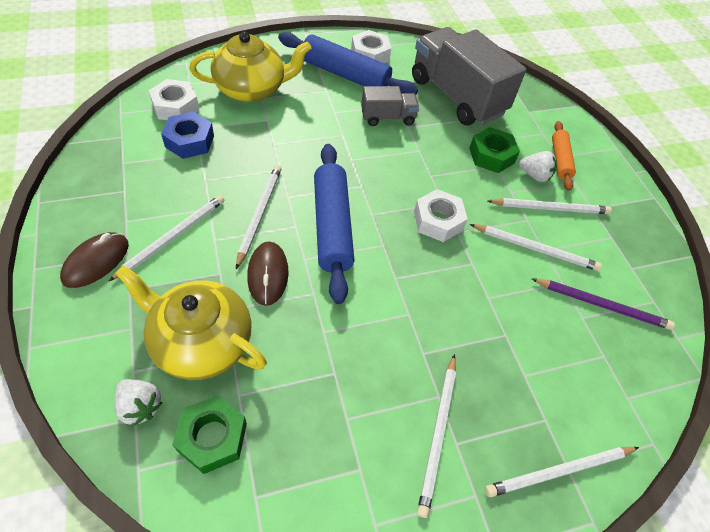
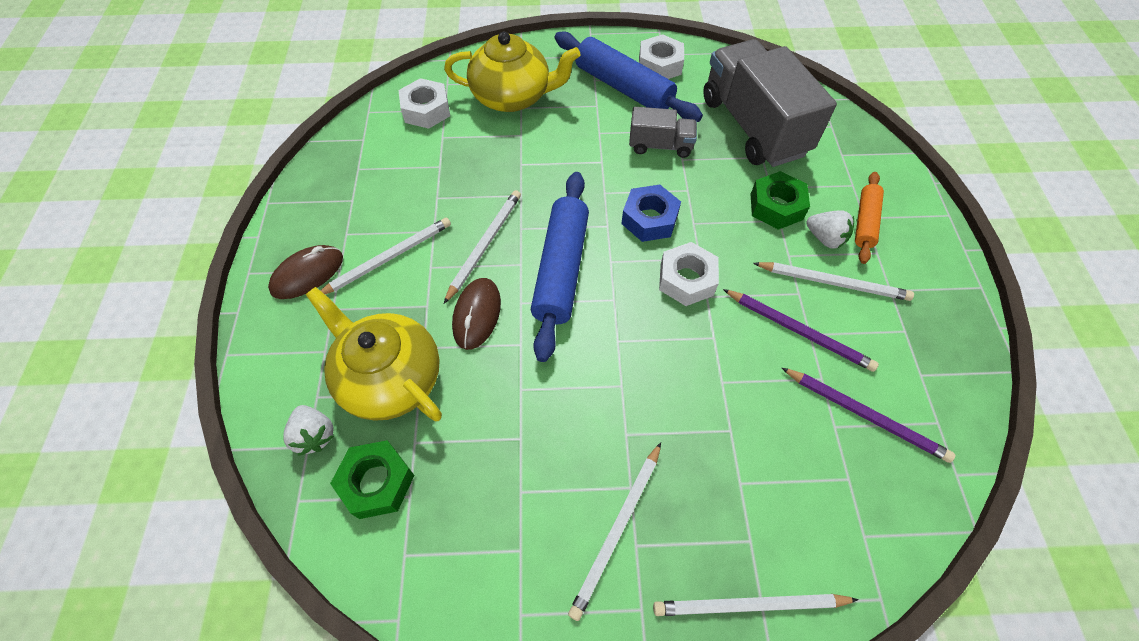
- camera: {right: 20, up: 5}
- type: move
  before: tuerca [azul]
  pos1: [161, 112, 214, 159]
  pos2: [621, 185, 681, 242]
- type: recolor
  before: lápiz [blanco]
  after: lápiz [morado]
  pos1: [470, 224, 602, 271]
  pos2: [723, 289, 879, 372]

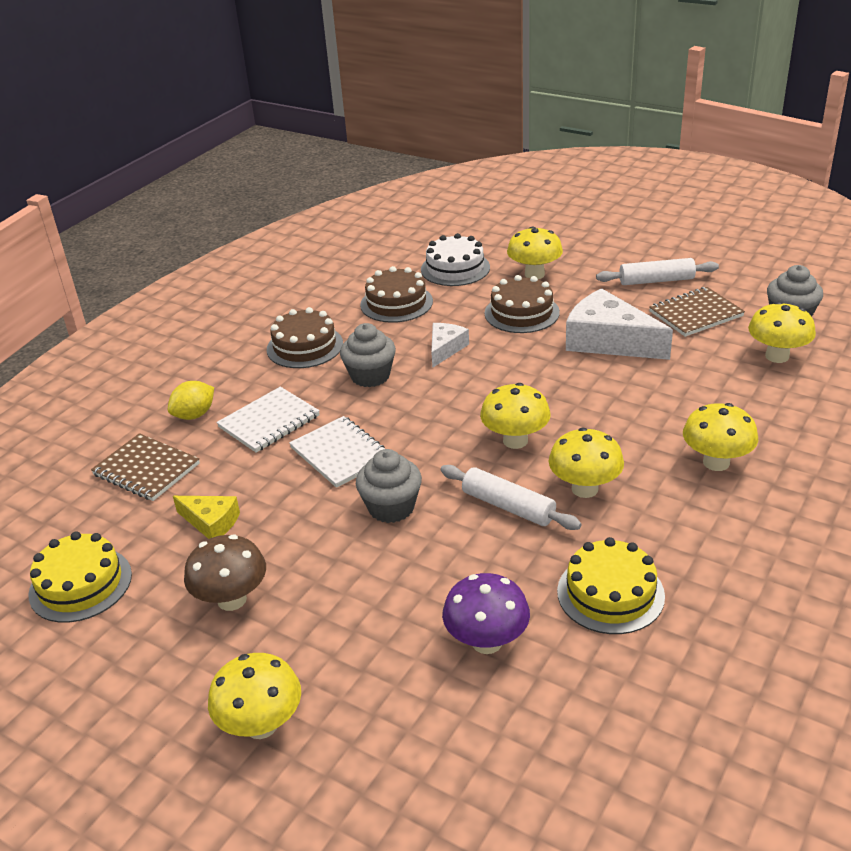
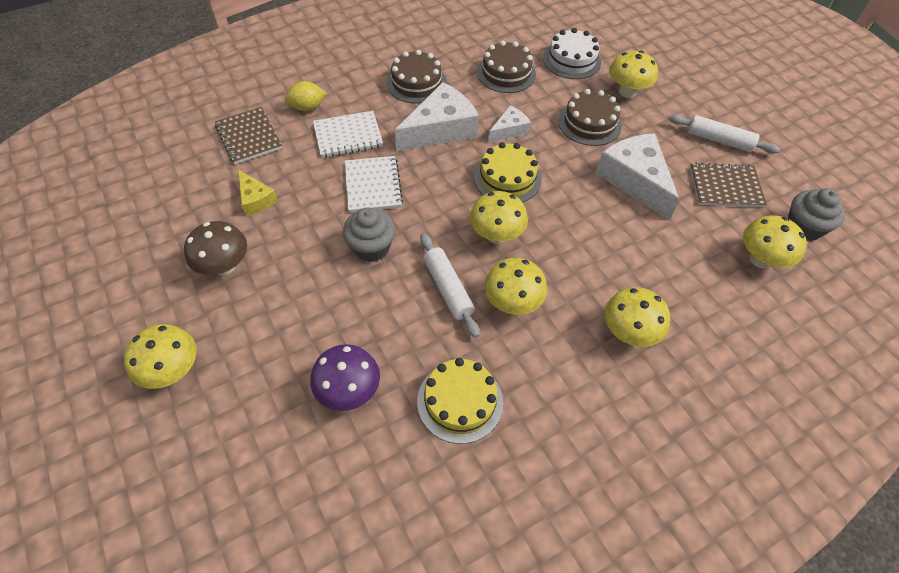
- camera: {right: 25, up: 20}
- type: replace
  before: magdalena [gris]
  after: queso [blanco]
  pos1: [340, 323, 396, 387]
  pos2: [394, 82, 479, 152]
- type: move
  before: tarta [amarillo]
  pos1: [28, 532, 132, 623]
  pos2: [474, 142, 542, 202]

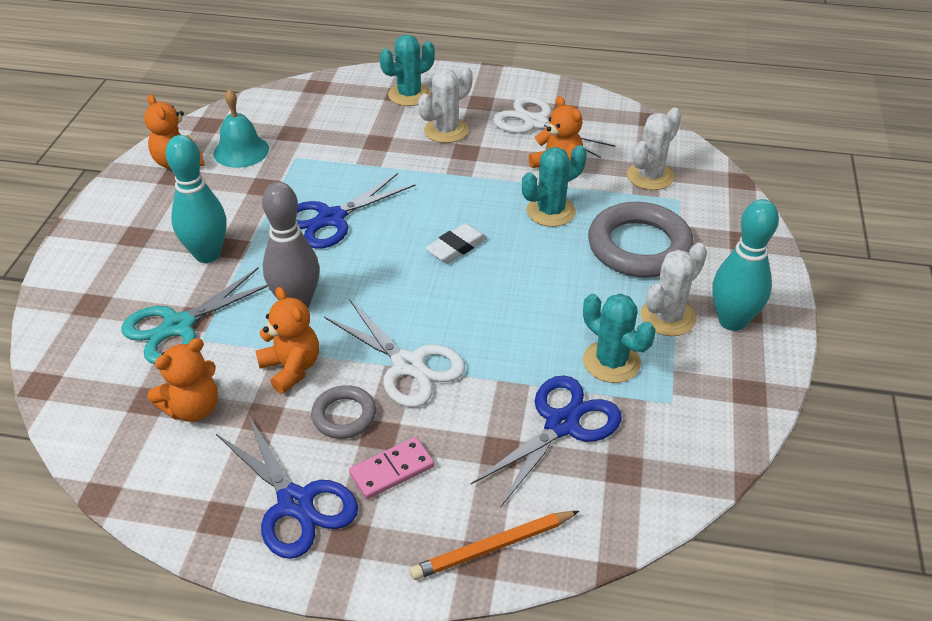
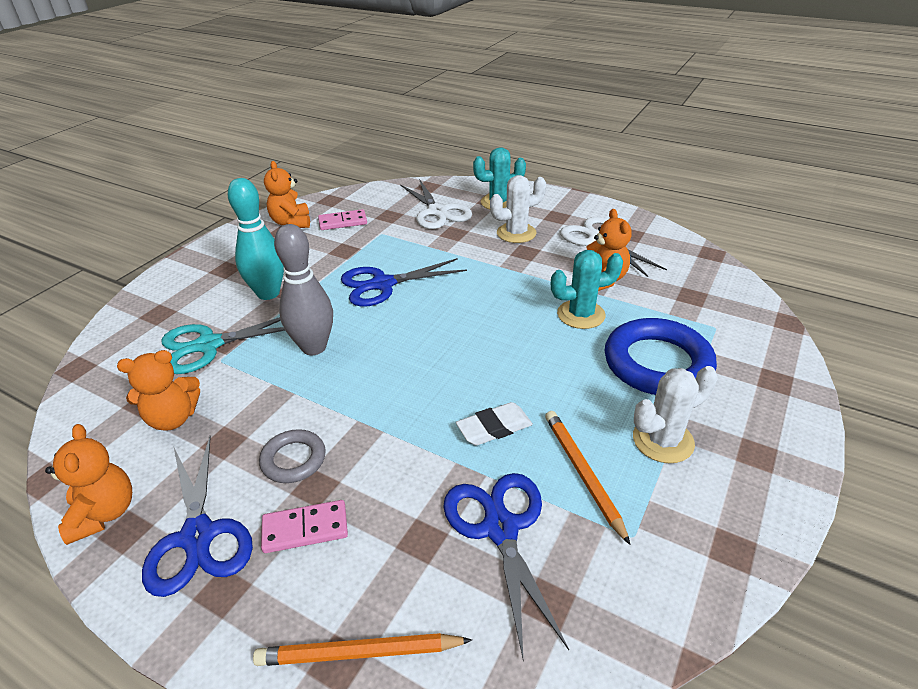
- camera: {right: 20, up: -5}
- type: replace
  before: campana [turquesa]
  after: ficha de dominó [rosa]
  pos1: [214, 89, 269, 168]
  pos2: [318, 209, 367, 230]
- type: delete
  before: cactus [blanco]
  pos1: [627, 108, 681, 190]
- type: delete
  before: bolo [turquesa]
  pos1: [712, 199, 779, 331]
- type: recolor
  before: anillo [gris]
  after: anillo [azul]
  pos1: [588, 202, 694, 277]
  pos2: [605, 318, 717, 395]
- type: move
  before: goma de borrar [blanco]
  pos1: [425, 223, 487, 263]
  pos2: [456, 402, 533, 446]
- type: move
  before: osito [naranja]
  pos1: [256, 287, 319, 394]
  pos2: [45, 424, 132, 545]
- type: replace
  before: cactus [turquesa]
  after: lápiz [naranja]
  pos1: [583, 294, 656, 383]
  pos2: [545, 411, 631, 545]
- type: move
  before: tijeras [blanco]
  pos1: [324, 299, 465, 408]
  pos2: [400, 179, 472, 229]
- type: rotate
  before: tijeras [azul]
  pos1: [471, 375, 622, 508]
  pos2: [443, 473, 569, 658]
  turn: -75

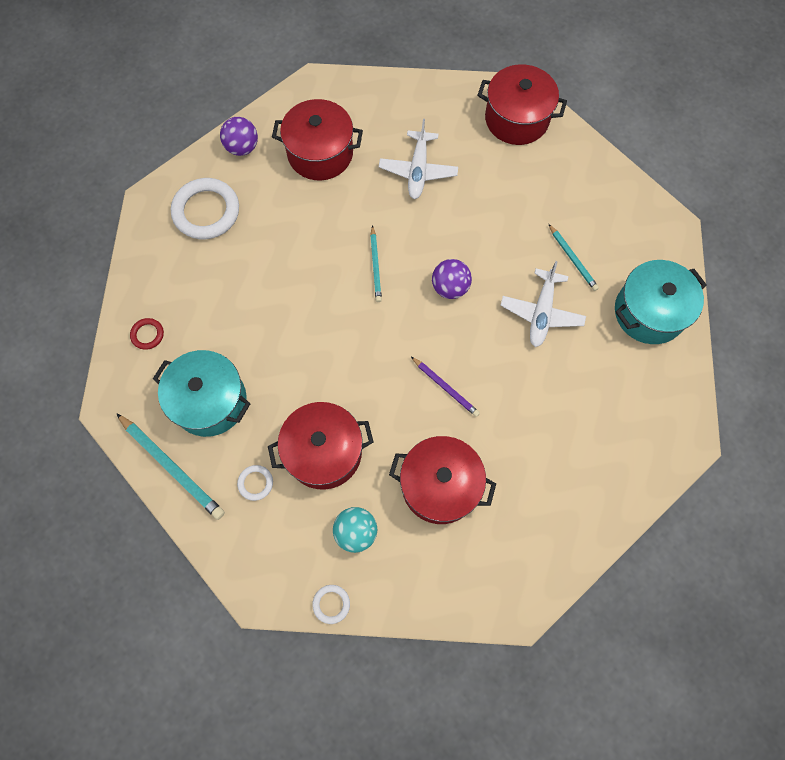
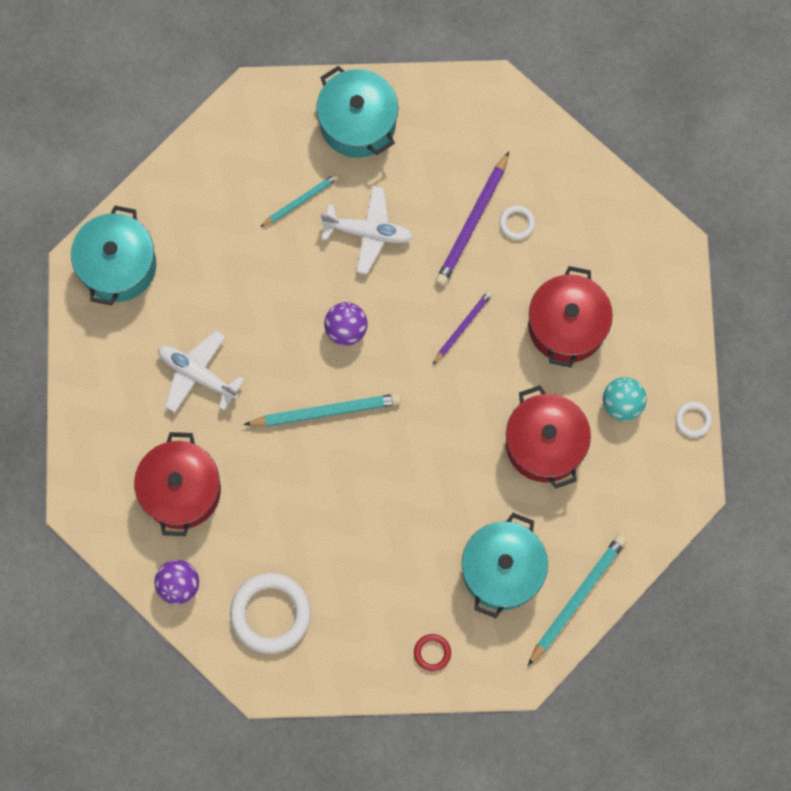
- camera: {right: -95, up: 5}
- type: recolor
  before: olla [rojo]
  after: olla [turquesa]
  pos1: [478, 64, 567, 145]
  pos2: [71, 205, 156, 306]
- type: rotate
  before: avión [blanco]
  pos1: [379, 119, 458, 199]
  pos2: [158, 331, 244, 413]
  turn: -150
- type: resize
  before: lápiz [turquesa]
  pos1: [370, 225, 382, 302]
  pos2: [243, 393, 401, 427]
  scale: 1.66
- type: move
  before: anillo [blanco]
  pos1: [237, 465, 273, 501]
  pos2: [499, 205, 535, 240]
- type: insert
  after: lápiz [morado]
  pos2: [436, 151, 509, 286]

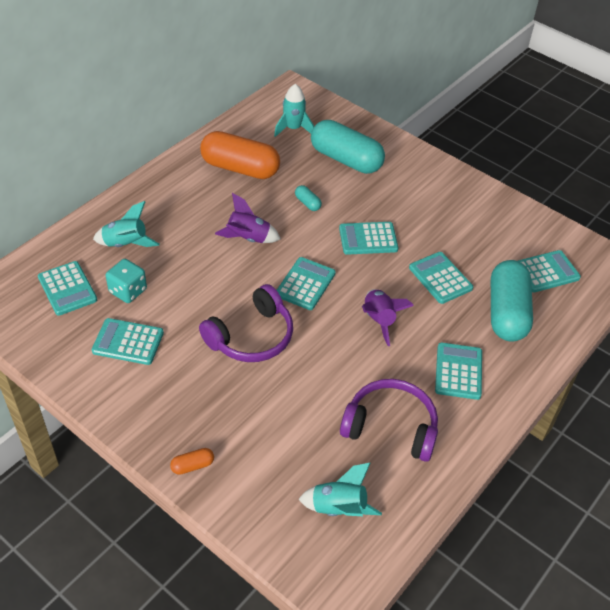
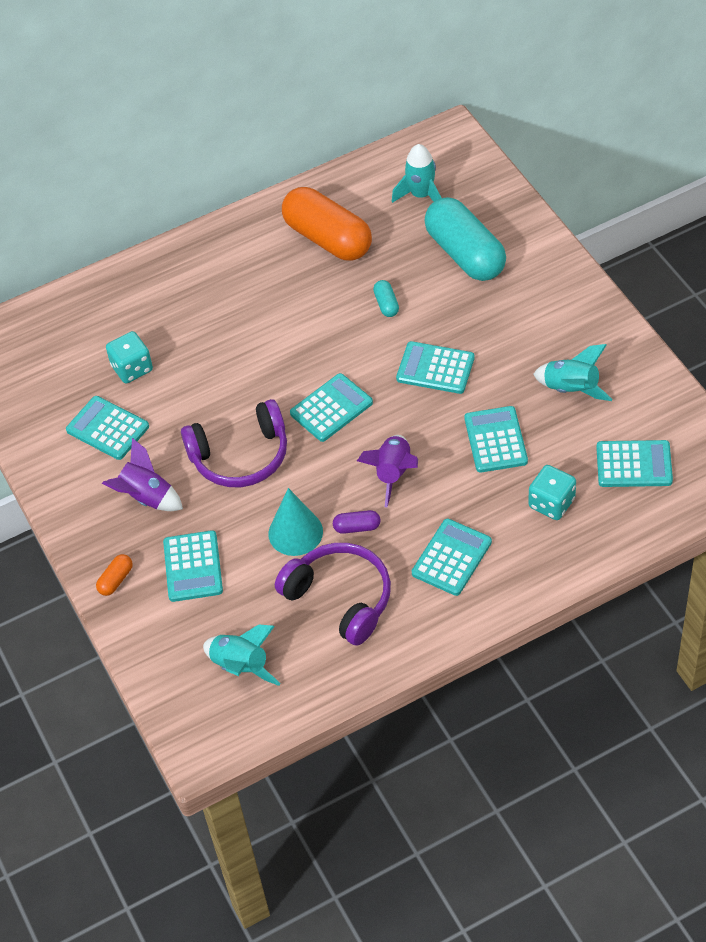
- camera: {right: 30, up: 5}
- type: move
  before: cohete [morado]
  pos1: [215, 193, 281, 243]
  pos2: [102, 438, 183, 511]
- type: move
  before: cohete [turquesa]
  pos1: [93, 201, 160, 247]
  pos2: [533, 344, 612, 401]
- type: replace
  before: cápsula [turquesa]
  after: dado [turquesa]
  pos1: [491, 260, 533, 342]
  pos2: [528, 465, 576, 520]
- type: move
  before: calculadora [turquesa]
  pos1: [38, 261, 97, 316]
  pos2: [163, 530, 223, 602]
- type: rotate
  before: cápsula [naranja]
  pos1: [170, 448, 214, 475]
  pos2: [96, 554, 133, 596]
  turn: -60
- type: insert
  after: cono [turquesa]
  pos2: [268, 488, 323, 556]
- type: insert
  after: cápsula [morado]
  pos2: [333, 510, 380, 534]

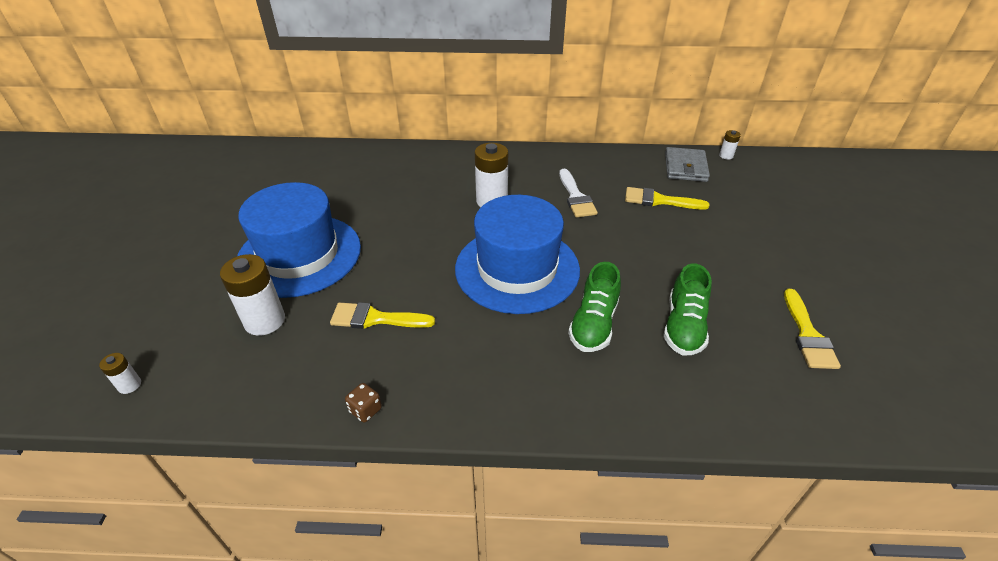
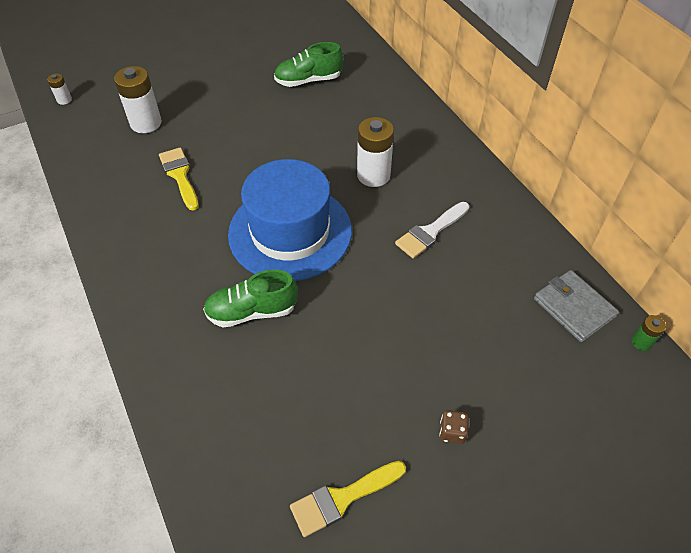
- camera: {right: 60, up: 10}
- type: recolor
  before: pila [blanco]
  after: pila [verde]
  pos1: [719, 130, 741, 160]
  pos2: [632, 315, 666, 351]
- type: rotate
  before: cartera [gris]
  pos1: [665, 147, 710, 182]
  pos2: [534, 270, 619, 342]
  turn: 75
- type: delete
  before: sombrero [azul]
  pos1: [237, 182, 361, 298]
- type: delete
  before: pincel [amarillo]
  pos1: [625, 187, 710, 210]
- type: move
  before: zapato [verde]
  pos1: [663, 263, 712, 355]
  pos2: [274, 42, 343, 87]
- type: move
  before: dado [marrón]
  pos1: [345, 383, 382, 422]
  pos2: [439, 410, 469, 444]

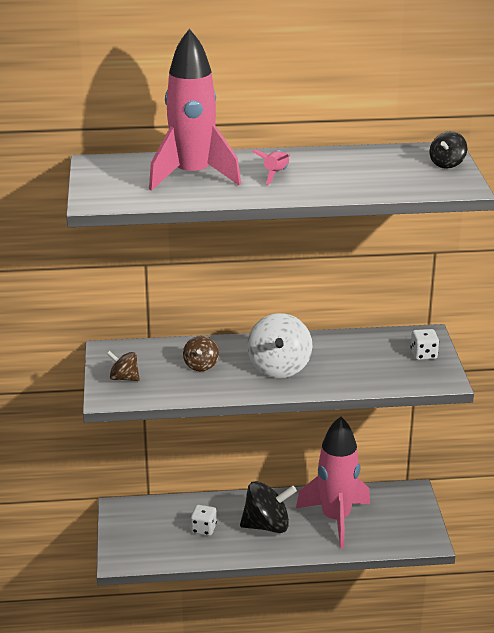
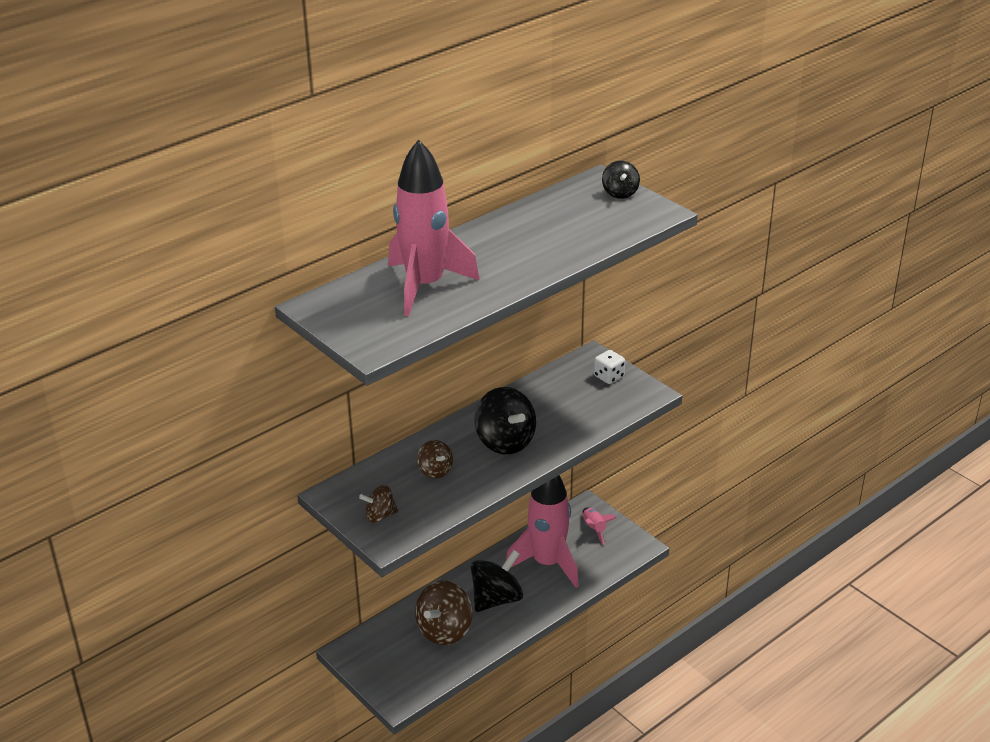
- camera: {right: -35, up: 5}
- type: move
  before: cohete [rosa]
  pos1: [252, 150, 290, 185]
  pos2: [583, 508, 616, 545]
- type: recolor
  before: peonza [blanco]
  after: peonza [negro]
  pos1: [247, 313, 313, 378]
  pos2: [474, 387, 536, 454]
- type: replace
  before: dado [blanco]
  after: peonza [marrón]
  pos1: [190, 505, 217, 536]
  pos2: [415, 581, 473, 645]

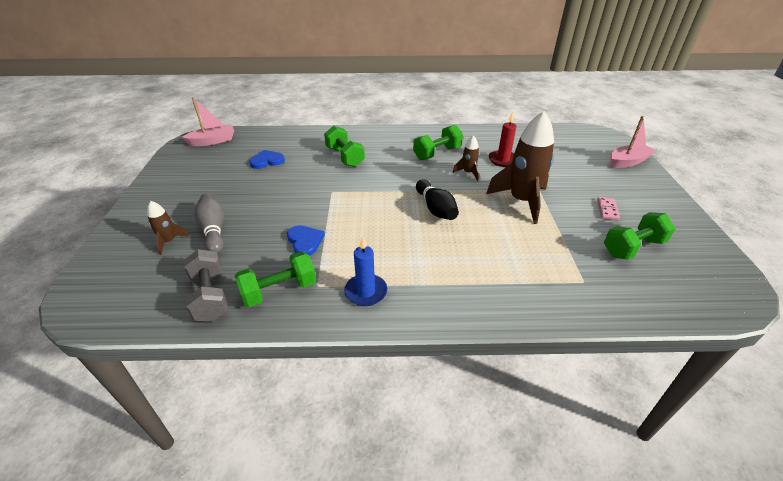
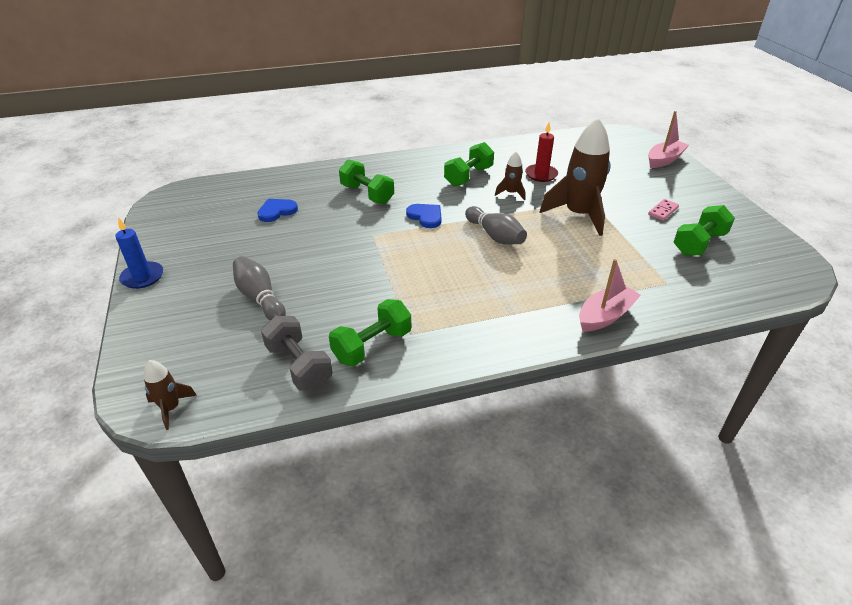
- camera: {right: -15, up: 0}
- type: move
  before: barco [rosa]
  pos1: [182, 97, 234, 146]
  pos2: [579, 259, 641, 332]
- type: recolor
  before: bolo [negro]
  after: bolo [gris]
  pos1: [416, 179, 459, 220]
  pos2: [465, 206, 527, 244]
- type: rotate
  before: ficha de dominó [rosa]
  pos1: [597, 197, 620, 221]
  pos2: [648, 199, 679, 221]
  turn: 45
- type: move
  before: cohete [marrón]
  pos1: [147, 201, 190, 255]
  pos2: [144, 360, 197, 430]
- type: move
  before: corazón [azul]
  pos1: [287, 225, 325, 256]
  pos2: [406, 204, 442, 228]
- type: move
  before: vela [azul]
  pos1: [344, 236, 387, 306]
  pos2: [115, 217, 163, 289]

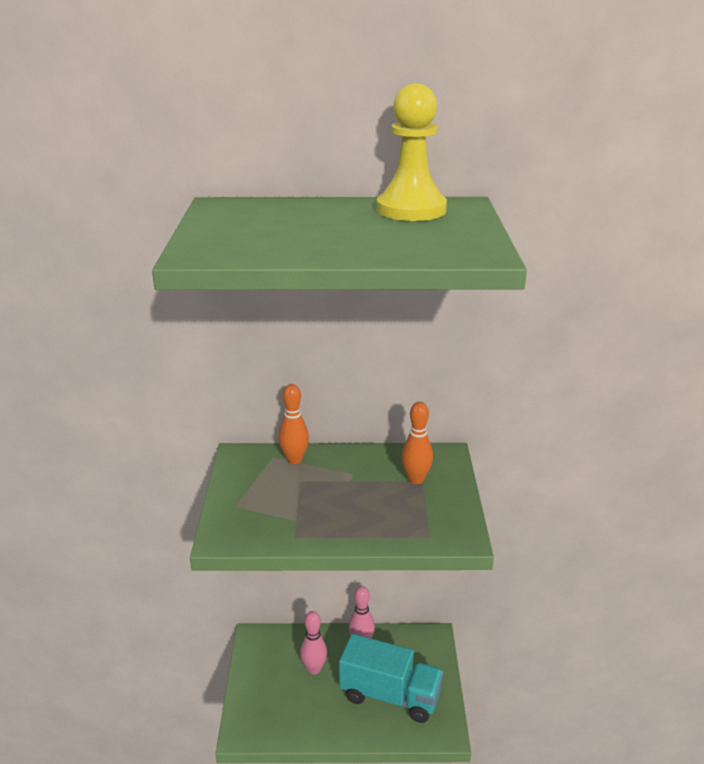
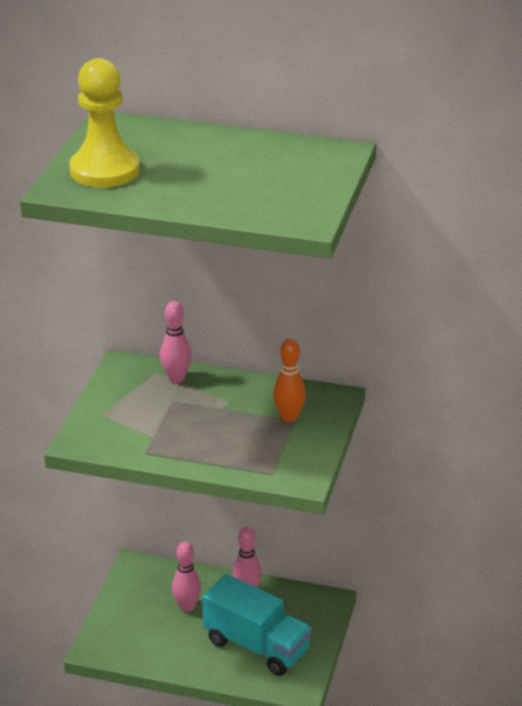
- camera: {right: 15, up: 5}
- type: move
  before: peón [amarillo]
  pos1: [377, 84, 447, 221]
  pos2: [70, 58, 140, 188]
- type: recolor
  before: bolo [naranja]
  after: bolo [rosa]
  pos1: [279, 384, 309, 464]
  pos2: [160, 301, 191, 383]

